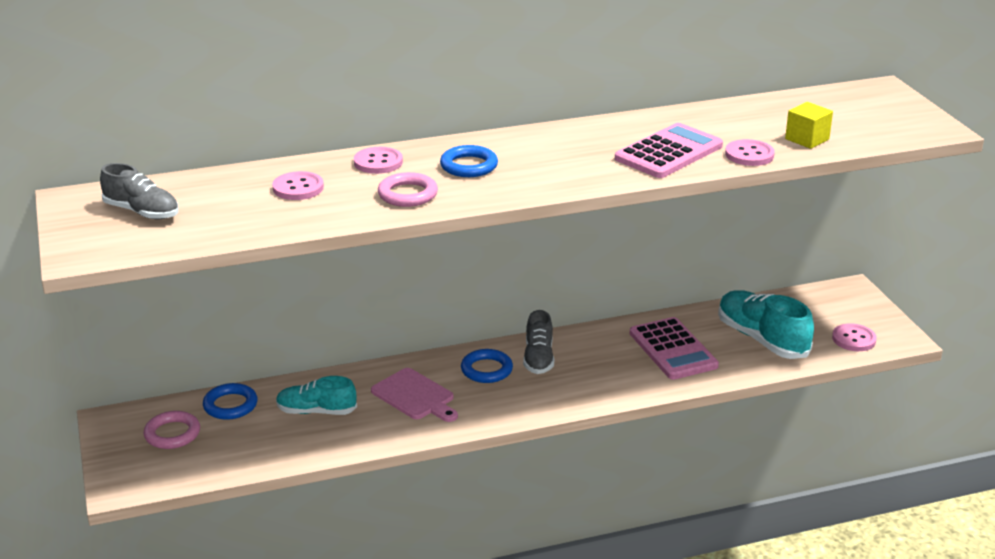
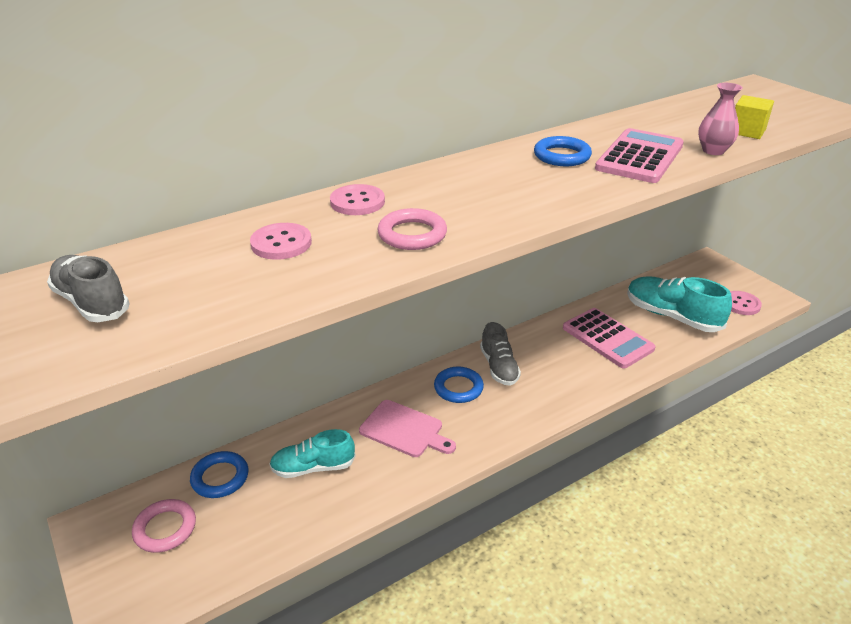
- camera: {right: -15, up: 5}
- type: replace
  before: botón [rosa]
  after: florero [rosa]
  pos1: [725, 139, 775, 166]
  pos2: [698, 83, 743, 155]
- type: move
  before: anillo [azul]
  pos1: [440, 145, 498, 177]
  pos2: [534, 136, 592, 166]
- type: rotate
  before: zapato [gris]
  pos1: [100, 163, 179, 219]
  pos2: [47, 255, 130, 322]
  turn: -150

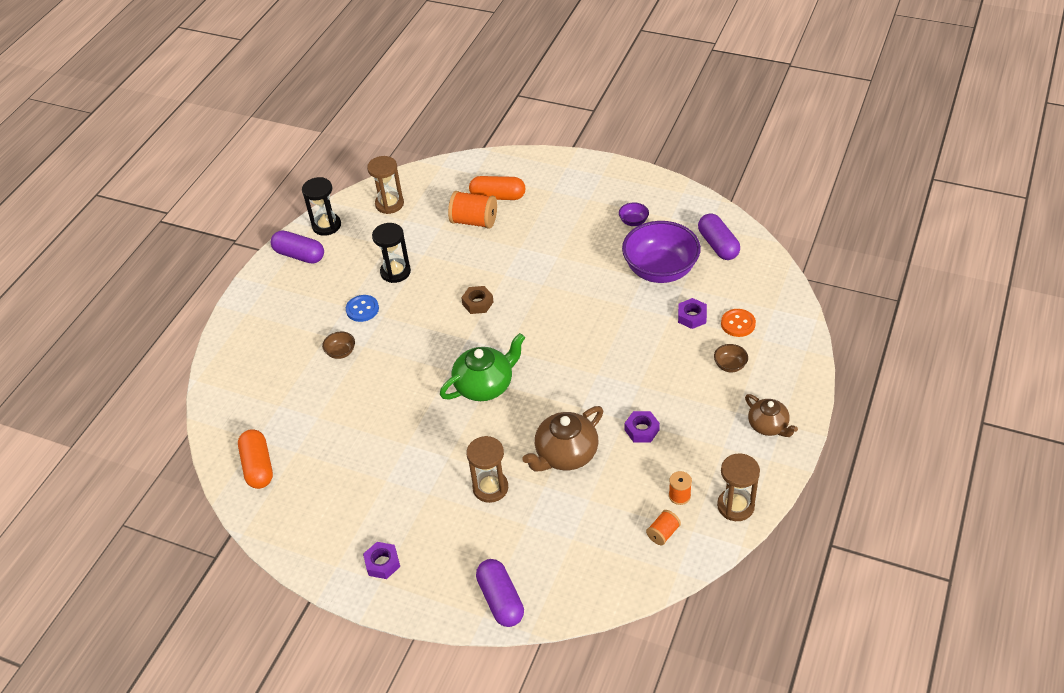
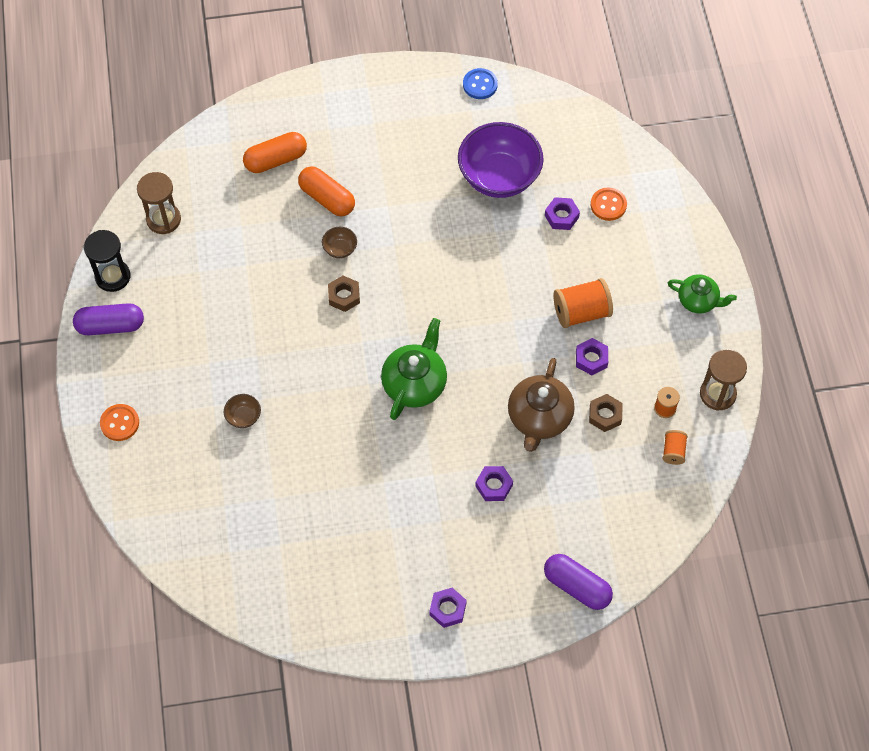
- camera: {right: -35, up: 15}
- type: move
  before: carrete [naranja]
  pos1: [448, 191, 497, 229]
  pos2: [553, 278, 613, 328]
- type: delete
  before: cuenco [morado]
  pos1: [619, 202, 649, 226]
- type: delete
  before: cápsula [morado]
  pos1: [698, 213, 740, 260]
- type: delete
  before: reloj de arena [negro]
  pos1: [372, 223, 411, 283]
- type: move
  before: botón [azul]
  pos1: [346, 295, 379, 322]
  pos2: [463, 68, 498, 99]
- type: move
  before: cuenco [marrón]
  pos1: [714, 344, 748, 372]
  pos2: [322, 227, 357, 258]
- type: recolor
  before: tetera [marrón]
  after: tetera [verde]
  pos1: [745, 394, 798, 437]
  pos2: [668, 274, 737, 313]
- type: move
  before: cápsula [naranja]
  pos1: [238, 429, 273, 489]
  pos2: [298, 166, 355, 216]
- type: replace
  before: reloj de arena [marrón]
  after: tuerca [morado]
  pos1: [466, 436, 508, 503]
  pos2: [475, 466, 513, 501]
- type: insert
  after: tuerca [marrón]
  pos2: [589, 394, 623, 432]
- type: insert
  after: botón [naranja]
  pos2: [100, 404, 139, 441]

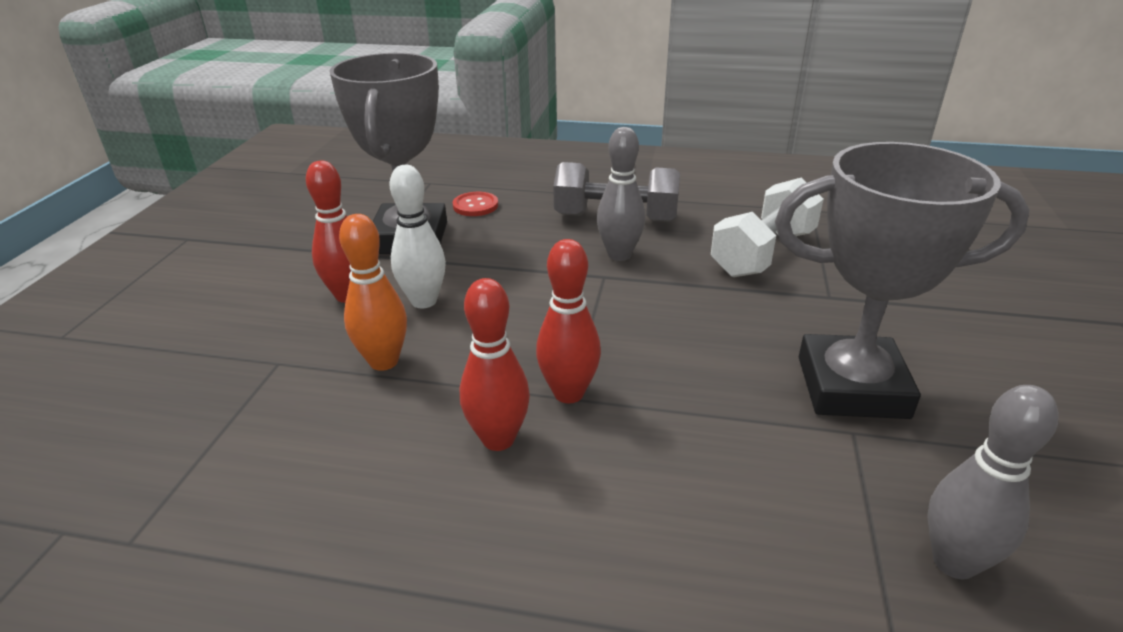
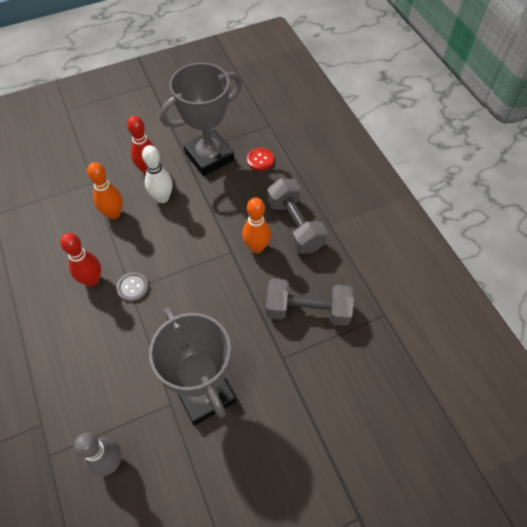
- camera: {right: 55, up: 25}
- type: recolor
  before: bolo [gris]
  after: bolo [naranja]
  pos1: [597, 127, 645, 261]
  pos2: [242, 198, 271, 253]
- type: recolor
  before: mancuerna [blanco]
  after: mancuerna [gris]
  pos1: [711, 178, 824, 277]
  pos2: [266, 278, 354, 326]
- type: replace
  before: bolo [rojo]
  after: botón [gris]
  pos1: [536, 239, 601, 404]
  pos2: [116, 272, 149, 302]

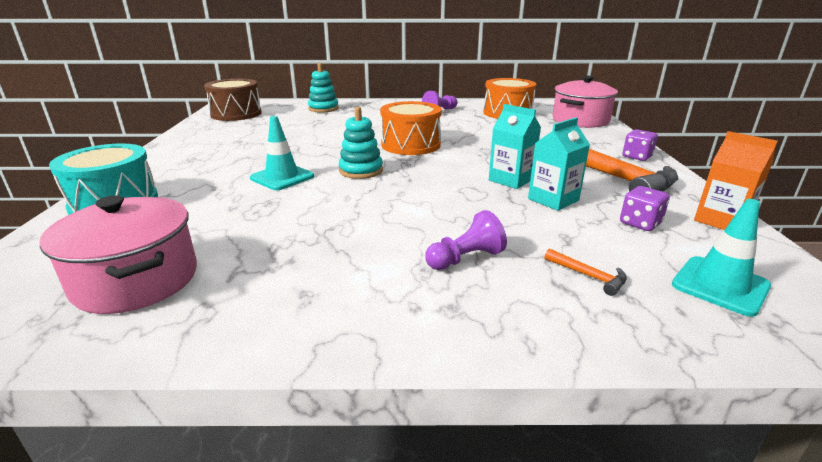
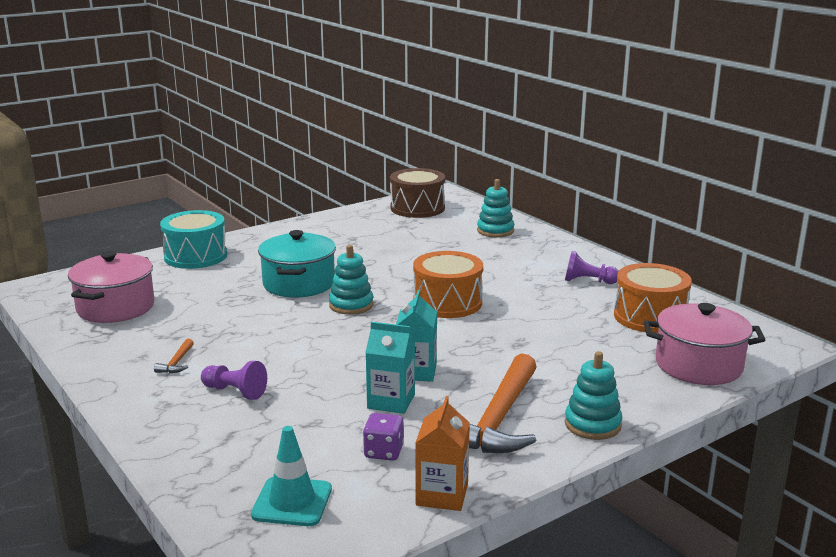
- camera: {right: 55, up: -5}
- type: replace
  before: cono de tráfico [turquesa]
  after: olla [turquesa]
  pos1: [250, 116, 314, 190]
  pos2: [258, 230, 336, 298]
- type: replace
  before: dado [morado]
  after: juguete apilable [turquesa]
  pos1: [622, 129, 658, 161]
  pos2: [565, 351, 622, 440]
- type: move
  before: martillo [naranja]
  pos1: [545, 248, 627, 296]
  pos2: [154, 339, 194, 373]

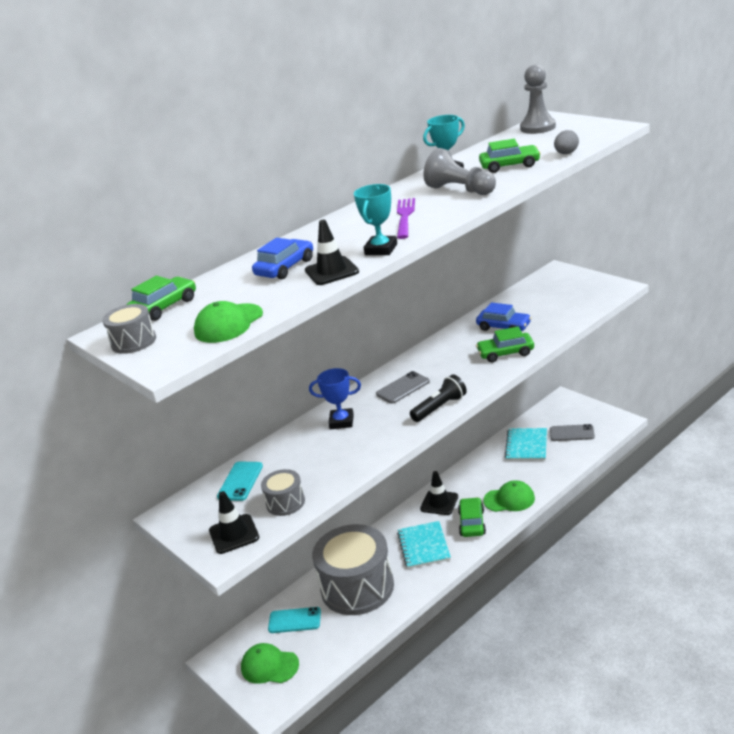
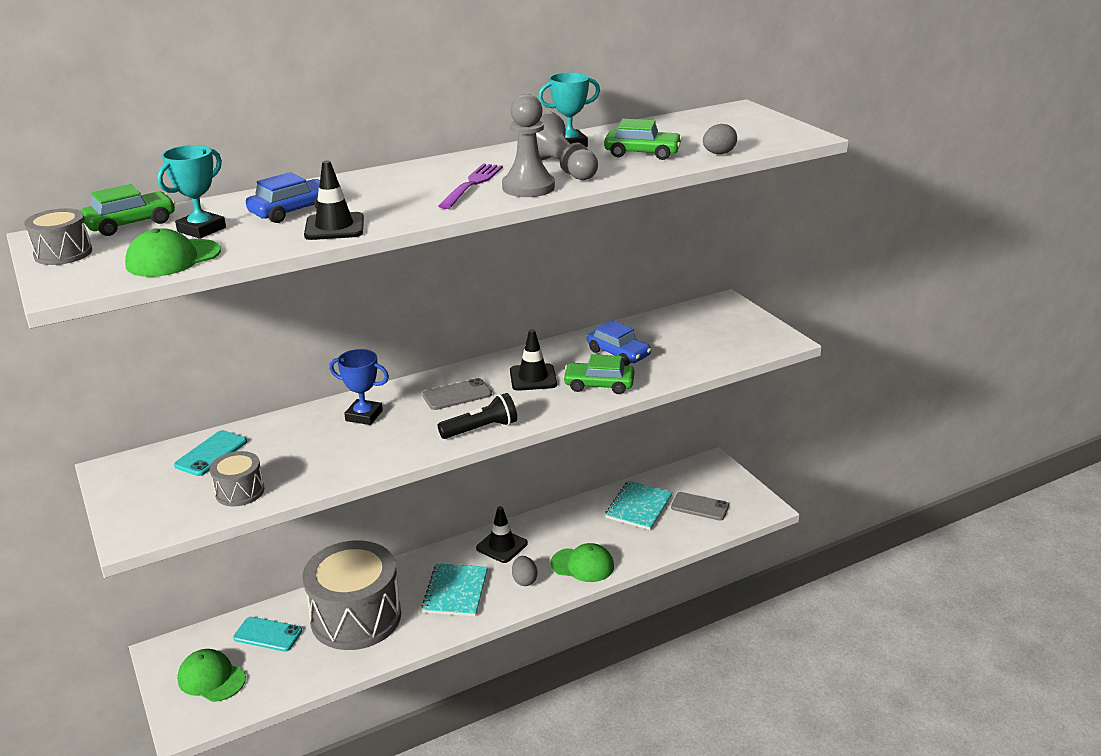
- camera: {right: 10, up: 0}
- type: move
  before: peón [gris]
  pos1: [520, 65, 556, 134]
  pos2: [502, 94, 555, 197]
- type: move
  before: trofeo [turquesa]
  pos1: [354, 184, 397, 255]
  pos2: [157, 145, 226, 239]
- type: move
  before: cono de tráfico [negro]
  pos1: [209, 491, 259, 554]
  pos2: [510, 329, 557, 391]
- type: replace
  before: coche [verde]
  after: huevo [gris]
  pos1: [458, 497, 486, 537]
  pos2: [512, 556, 537, 586]

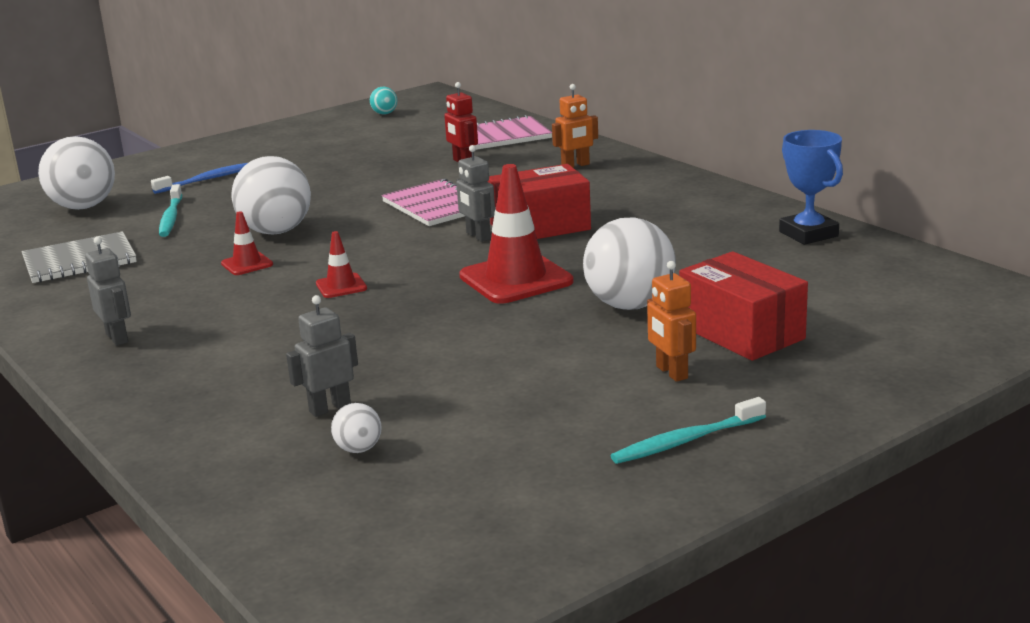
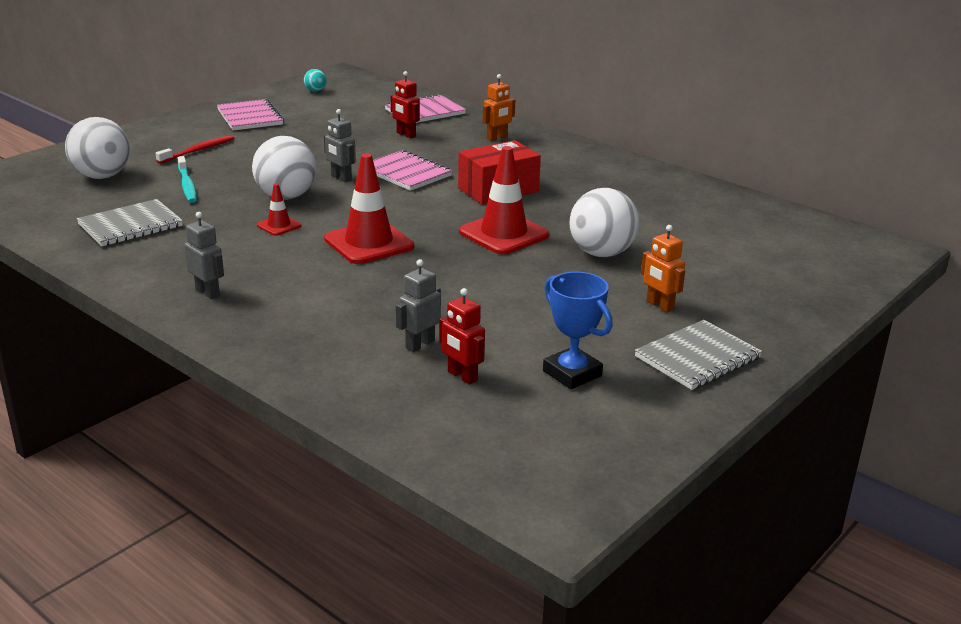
- camera: {right: -15, up: 5}
- type: move
  before: trofeo [azul]
  pos1: [779, 130, 843, 245]
  pos2: [543, 272, 613, 389]
- type: move
  before: robot [gris]
  pos1: [456, 145, 495, 242]
  pos2: [324, 109, 356, 182]
- type: recolor
  before: cepillo de dientes [azul]
  after: cepillo de dientes [rojo]
  pos1: [151, 163, 248, 194]
  pos2: [156, 135, 234, 164]
- type: resize
  before: cono de tráfico [rojo]
  pos1: [316, 231, 367, 298]
  pos2: [324, 154, 414, 264]
  scale: 2.04
- type: delete
  before: caja [rojo]
  pos1: [679, 251, 808, 361]
- type: replace
  before: cepillo de dientes [turquesa]
  after: cuaderno [gris]
  pos1: [611, 397, 766, 464]
  pos2: [635, 320, 762, 390]
- type: replace
  before: pelota [blanco]
  after: robot [rojo]
  pos1: [331, 403, 382, 453]
  pos2: [439, 288, 485, 385]
- type: insert
  after: cuaderno [rosa]
  pos2: [217, 99, 284, 131]

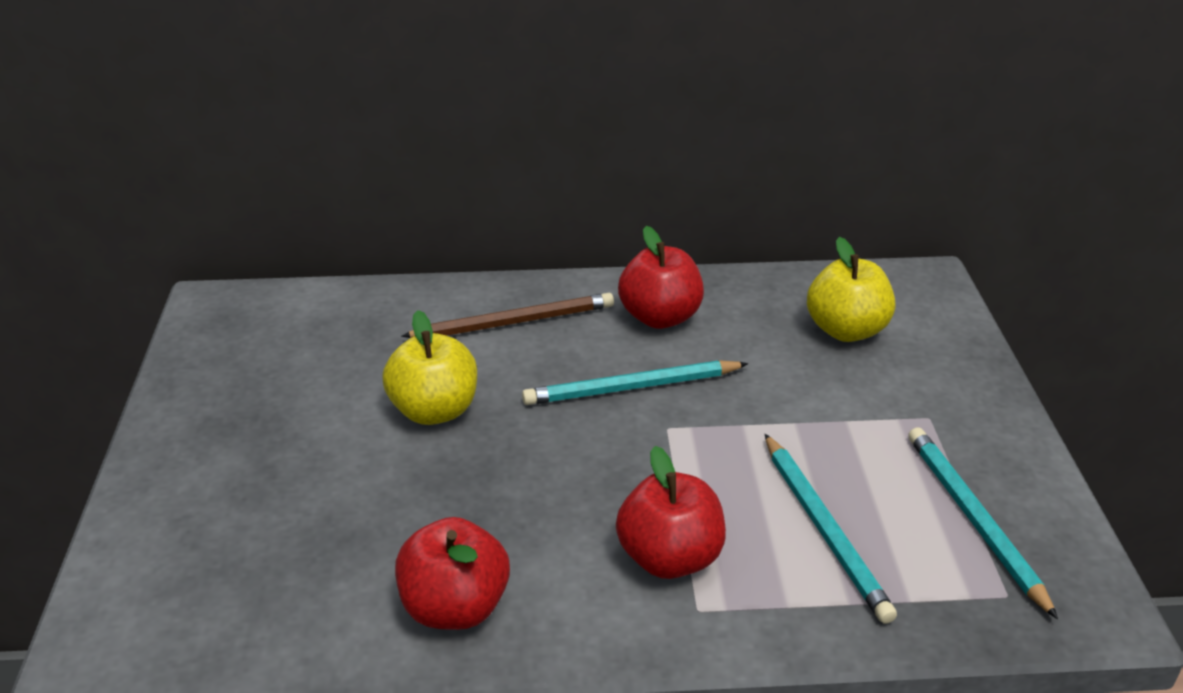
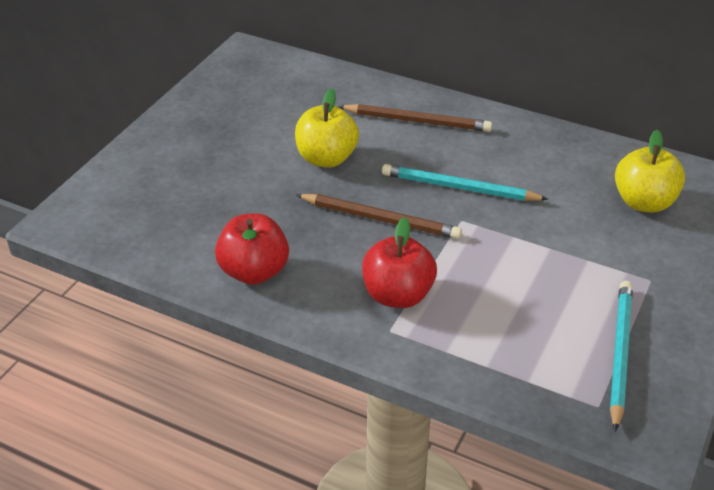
- camera: {right: 30, up: 5}
- type: delete
  before: manzana [rojo]
  pos1: [618, 226, 704, 329]
- type: delete
  before: lápiz [turquesa]
  pos1: [765, 434, 897, 624]
- type: insert
  after: lápiz [marrón]
  pos2: [296, 194, 462, 239]

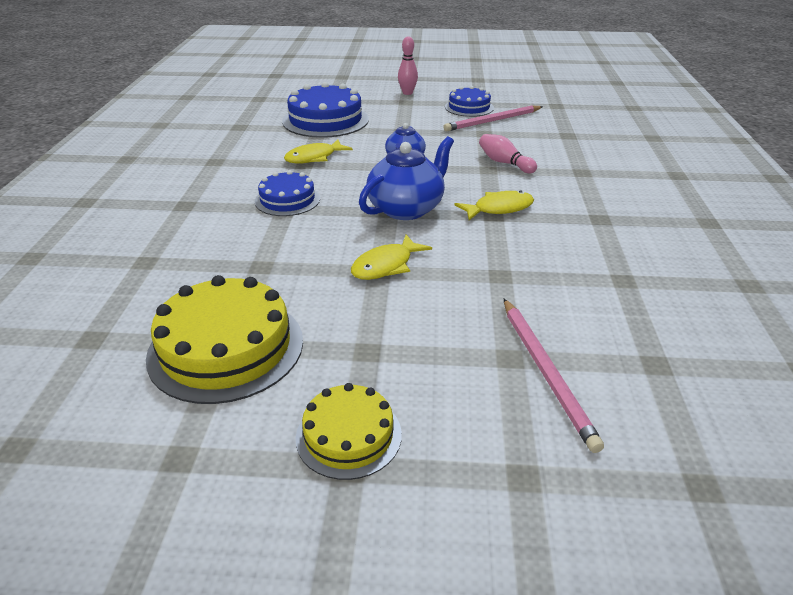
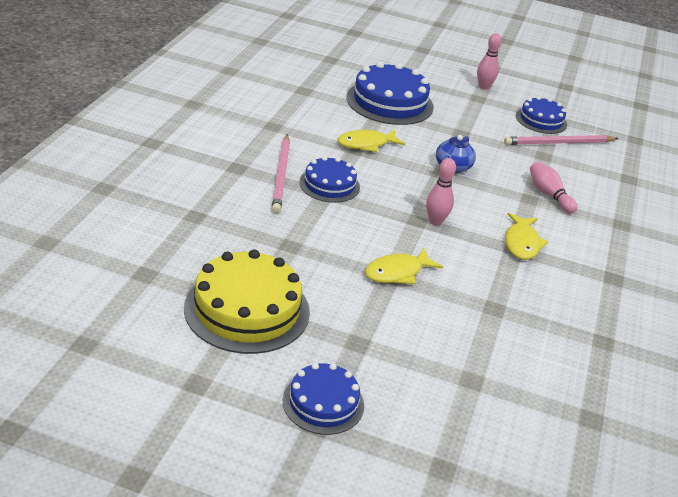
- camera: {right: 10, up: 0}
- type: replace
  before: tetera [azul]
  after: bolo [rosa]
  pos1: [359, 136, 454, 220]
  pos2: [426, 158, 456, 225]
- type: rotate
  before: pez [amarillo]
  pos1: [455, 191, 534, 220]
  pos2: [505, 213, 548, 260]
  turn: 105
- type: move
  before: lápiz [rosa]
  pos1: [504, 299, 604, 453]
  pos2: [272, 135, 290, 213]
- type: recolor
  before: tarta [amarillo]
  after: tarta [azul]
  pos1: [296, 383, 402, 480]
  pos2: [283, 363, 364, 435]

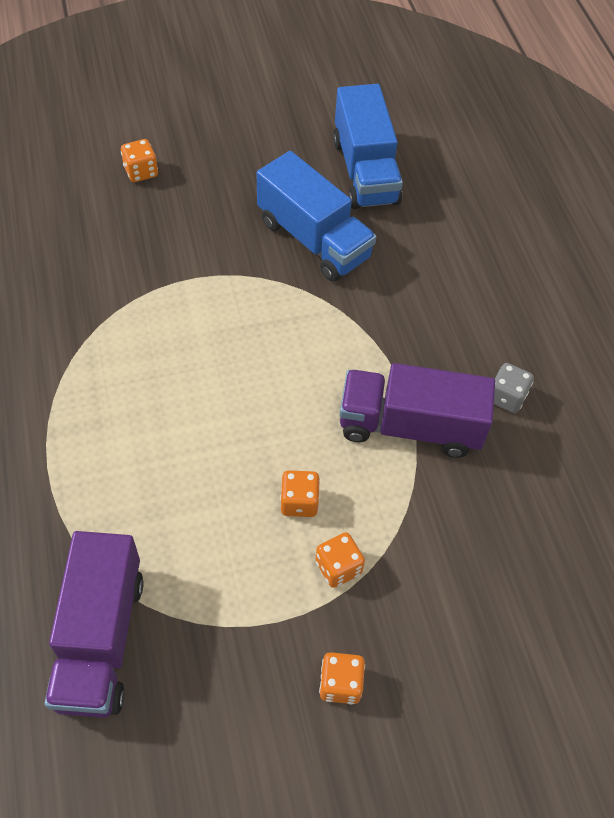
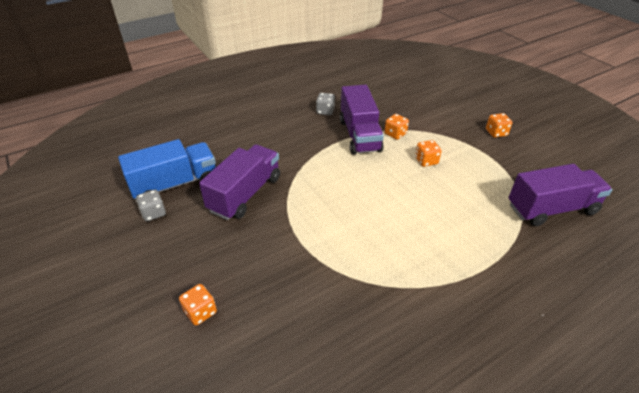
- camera: {right: -105, up: -15}
- type: recolor
  before: camión [azul]
  after: camión [morado]
  pos1: [257, 151, 376, 282]
  pos2: [199, 144, 280, 220]
- type: move
  before: dado [naranja]
  pos1: [315, 532, 365, 588]
  pos2: [384, 114, 409, 140]
- type: insert
  after: dado [gris]
  pos2: [136, 190, 166, 221]

